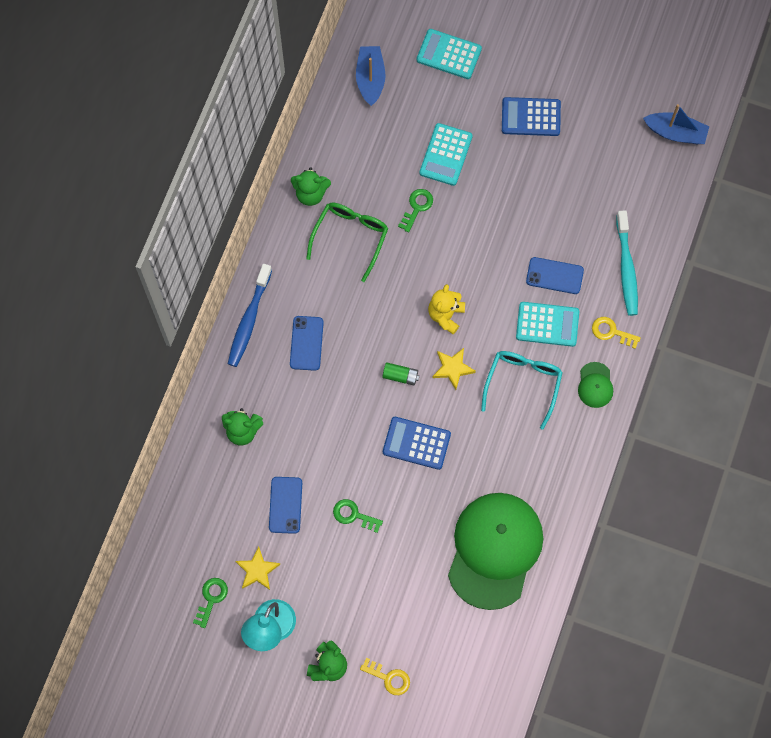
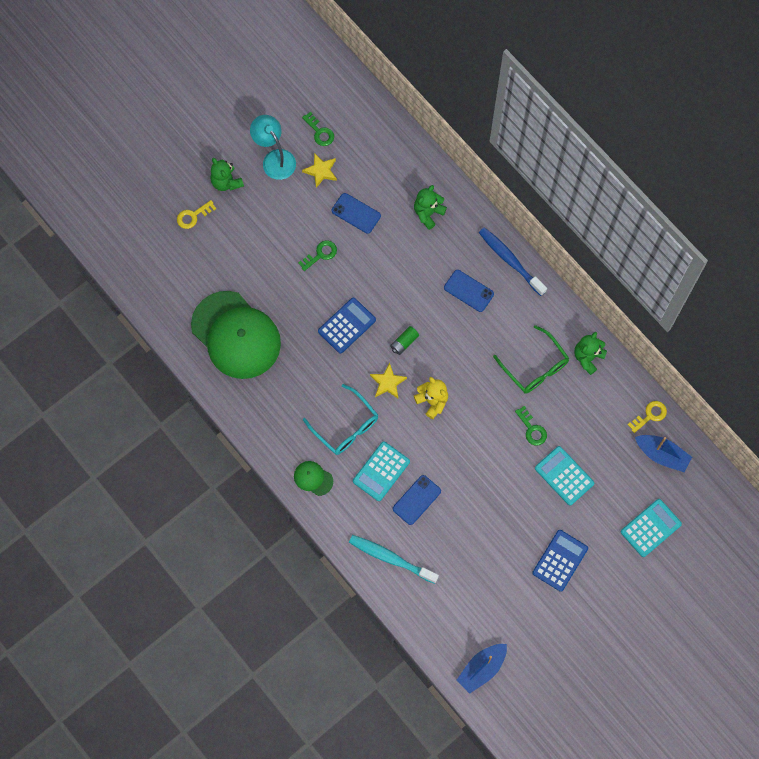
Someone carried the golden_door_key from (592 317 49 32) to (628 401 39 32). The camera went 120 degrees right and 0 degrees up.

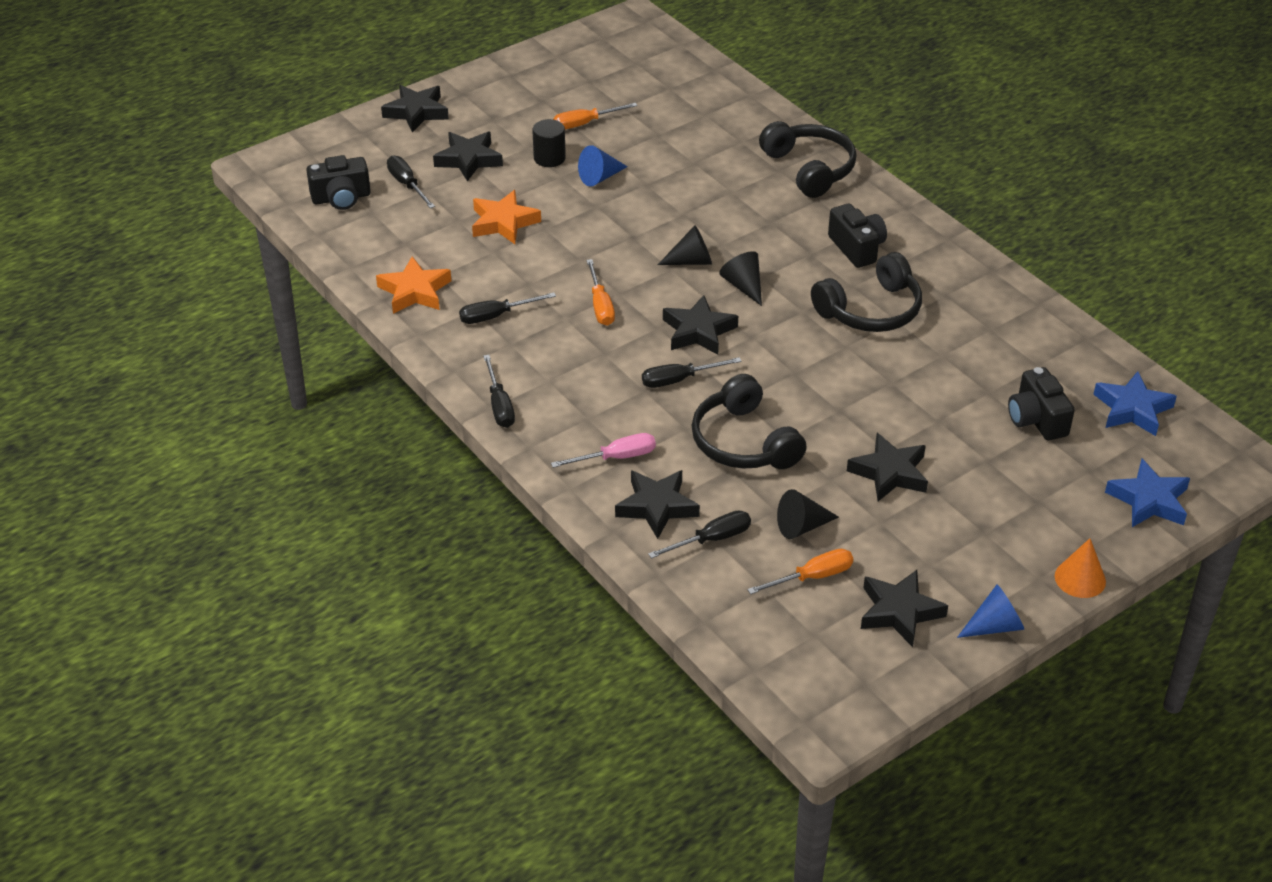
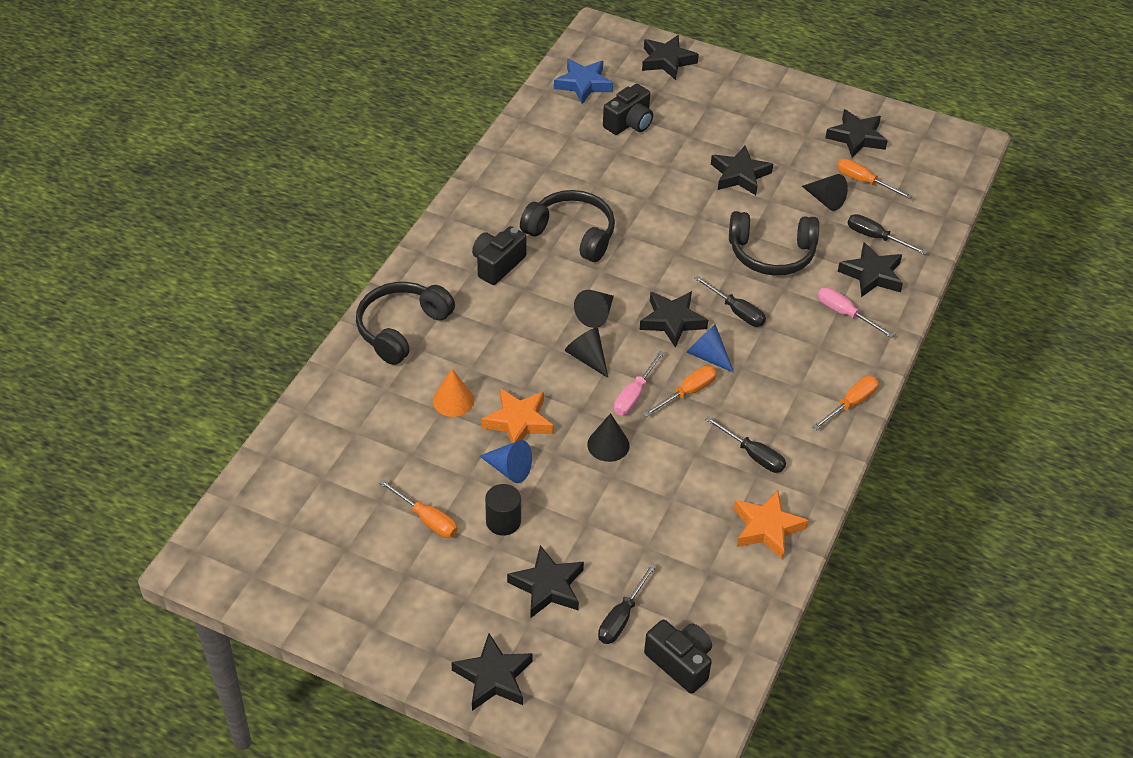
Someone carried the orange_five-pointed_star from (472 190 69 54) to (481 388 72 55). Someone repainted the jet-black_screwdriver at (483 355 32 73), which became the orange_screwdriver at (812 376 67 54). Someone rotated the jet-black_headphones at (692 374 115 95) by 60 degrees clockwise. Someone repainted the blue_five-pointed_star at (1105 459 85 68), which became the jet-black_five-pointed_star at (642 35 57 45). Someone carried the orange_cone from (1055 538 51 60) to (433 369 41 48). Someone carried the blue_cone from (957 584 67 54) to (686 324 48 49). Someone put down the rosy_screwdriver at (614 351 51 64). Someone put down the jet-black_cone at (587 413 42 49). The camera went 120 degrees left and 5 degrees up.

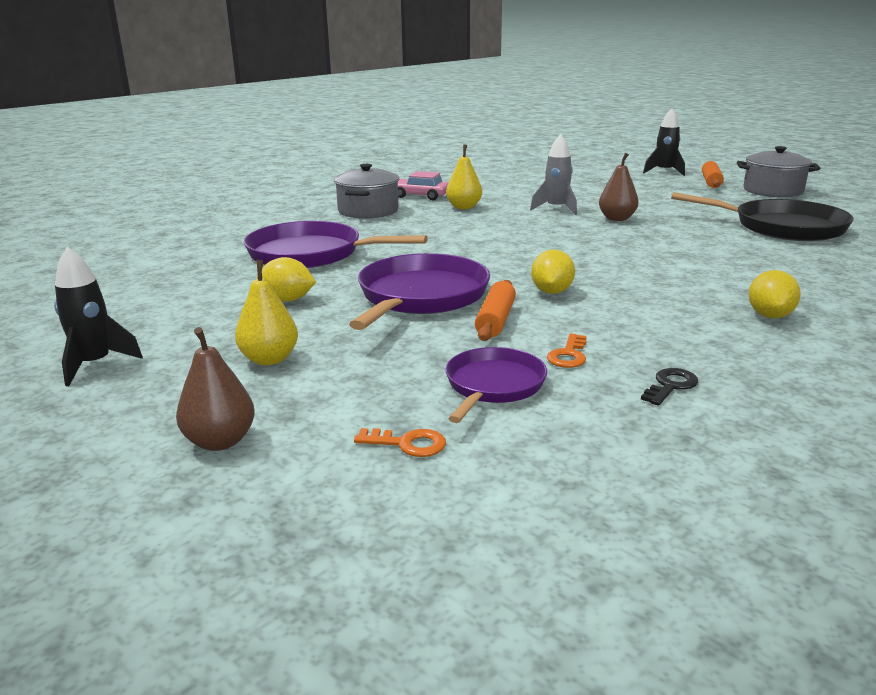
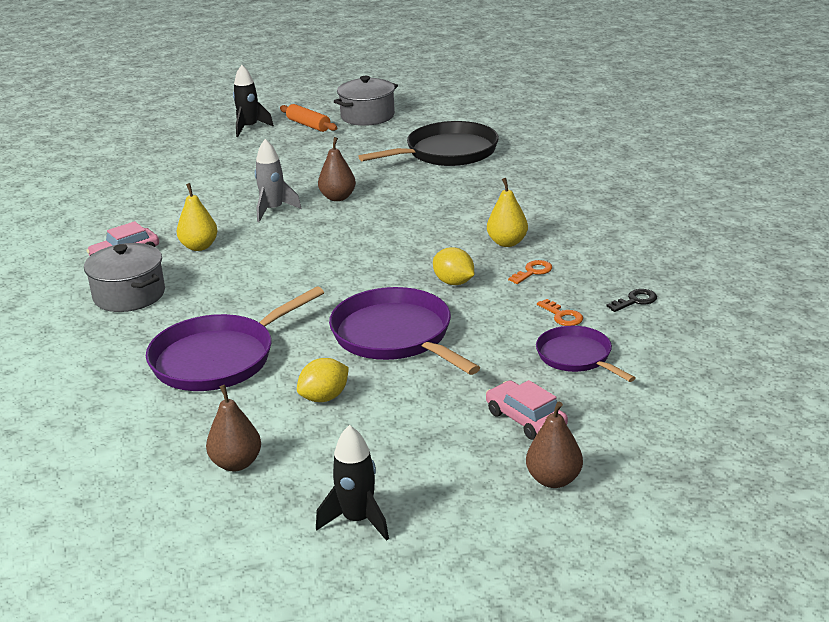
Someone carried the golden_pear from (235 260 63 105) to (487 178 41 69). Someone took away the golden_lemon at (748 270 53 48). Someone took away the orange_rolling_pin at (475 280 41 61). Someone rotated the jet-black_door_key at (641 368 57 38) by 75 degrees clockwise. Someone carried the orange_door_key from (354 428 92 29) to (508 260 44 24). Someone put down the rosy_automobile at (486 380 82 60). Someone put down the dark_brown_pear at (206 385 55 86). The camera went 55 degrees left and 5 degrees up.

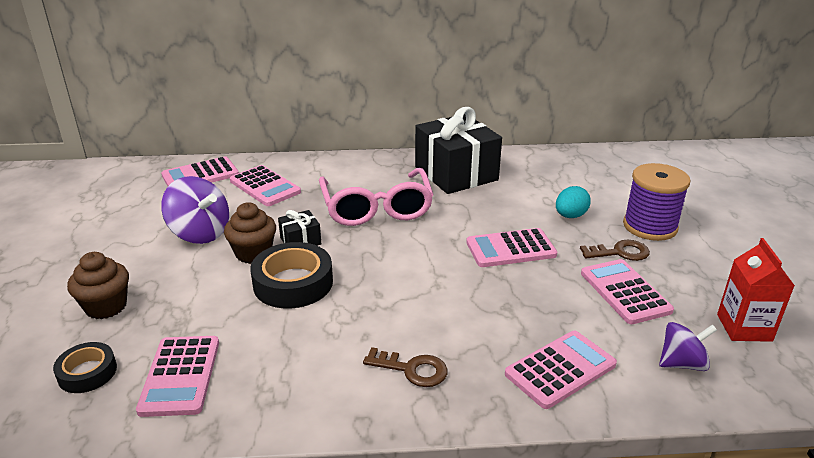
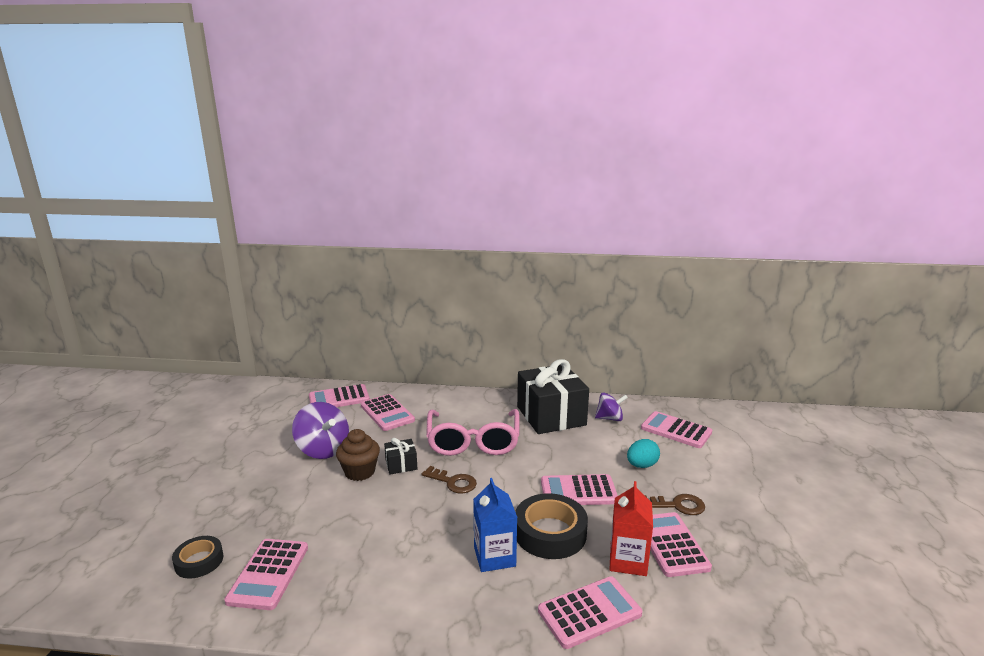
Someone took away the violet_bobbin at (623 163 68 78). Someone carried the crimson_milk_carton from (717 238 78 104) to (610 481 43 95). Someone carried the jet-black_sticky_tape from (250 242 83 67) to (515 493 73 66). Someone took away the dark_brown_fairy_cake at (67 252 62 67). Someone carried the violet_whirligig from (659 322 58 49) to (595 393 33 28). Someone carried the dark_brown_door_key from (363 347 85 40) to (422 466 55 28). Someone put down the rosy_pocket_calculator at (641 411 71 37). Someone put down the blue_milk_carton at (473 478 45 94). The camera went 10 degrees right and 10 degrees down.

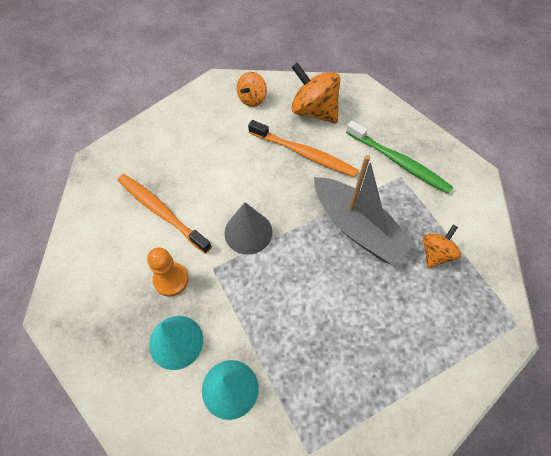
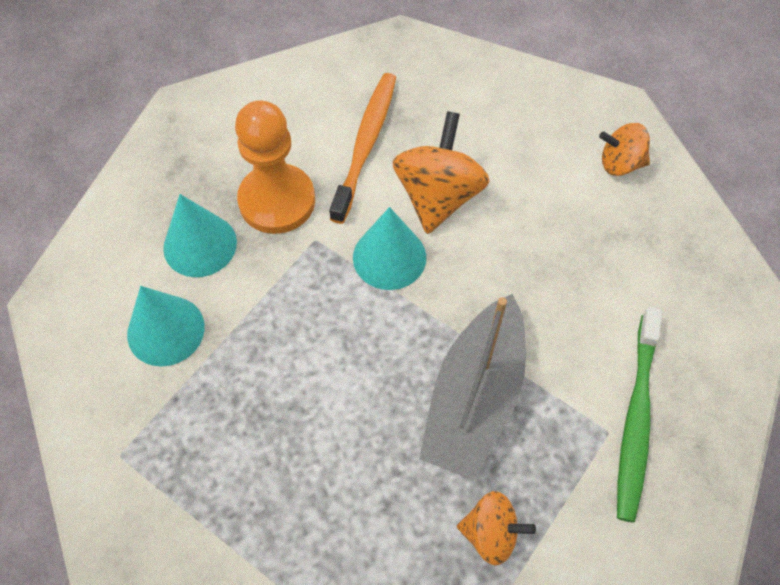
Someone carried the orange_whirligig from (291 62 49 61) to (392 111 98 123). Someone took away the orange_dental_brush at (248 120 111 57). Someone repainted the gray_cone at (224 202 48 53), which became the teal_cone at (353 207 73 83). Someone scaled the orange_chess_pawn at (147 247 42 50) by 1.57. The camera went 65 degrees right and 0 degrees up.

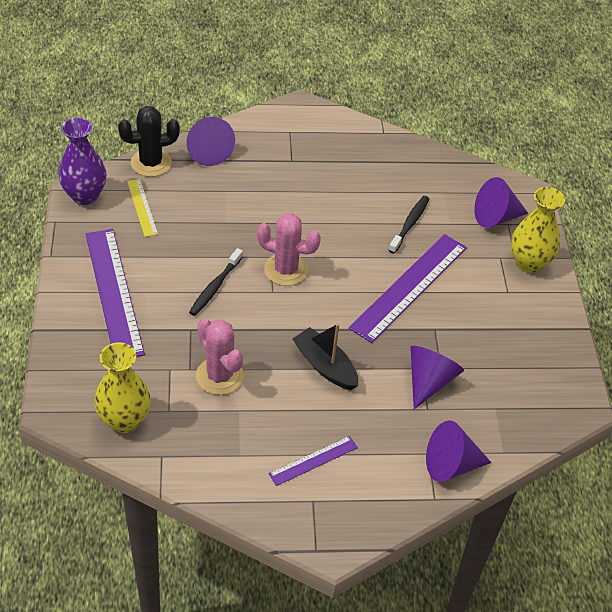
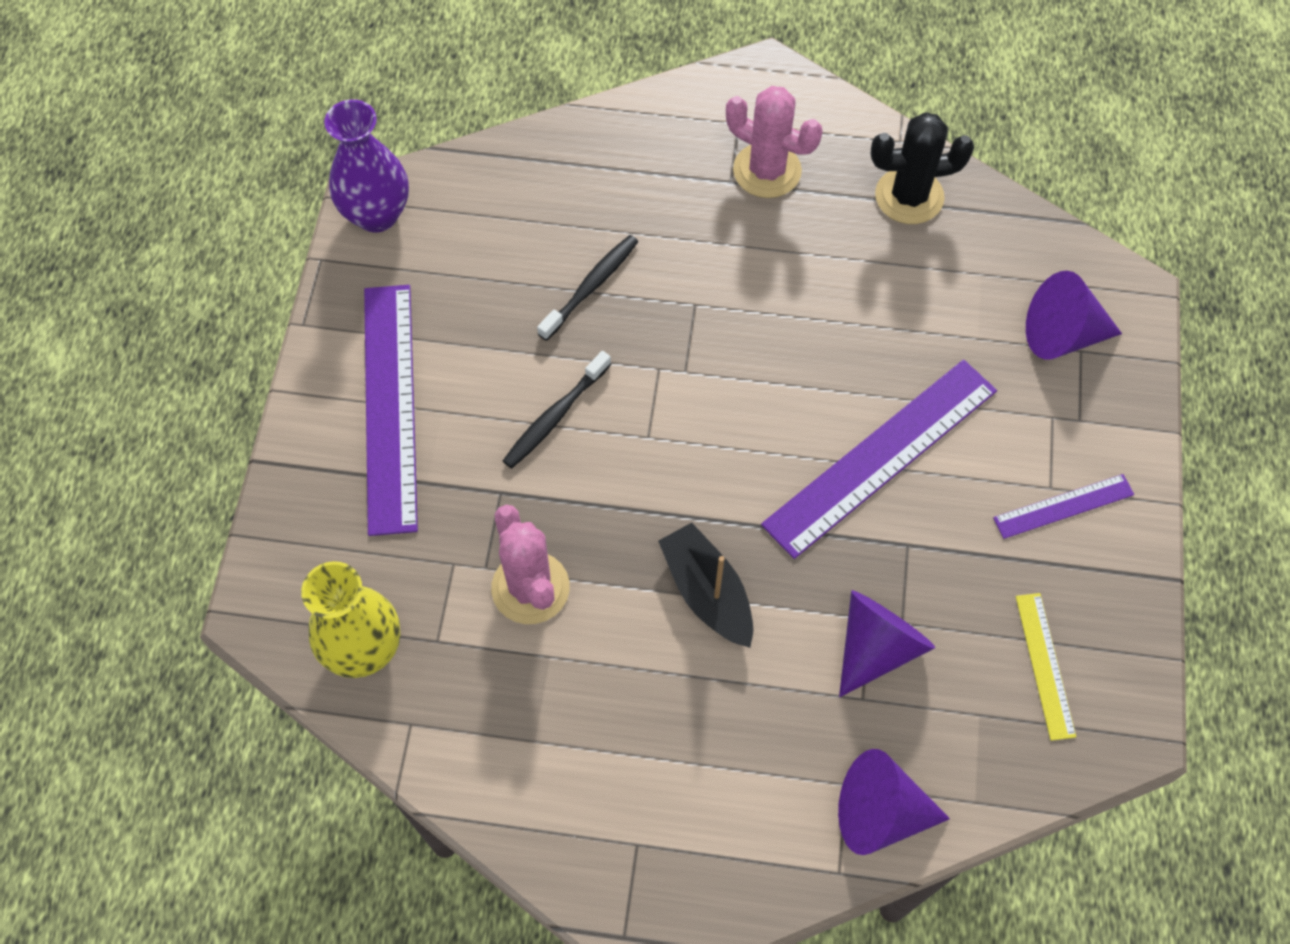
Someone carried the jet-black_saguaro_cactus from (118 106 62 71) to (871 112 103 112). Someone took away the violet_cone at (186 117 49 49). Someone carried the golden_ruler from (127 179 31 58) to (1016 593 60 148). Someone took away the golden_tall_vase at (511 187 54 86). Someone carried the jet-black_dental_brush from (389 196 40 58) to (537 235 101 106). Someone carried the rosy_saguaro_cactus from (257 213 64 73) to (726 86 97 112). Someone carried the violet_ruler from (269 436 89 50) to (993 474 141 65). The camera went 15 degrees right and 15 degrees up.

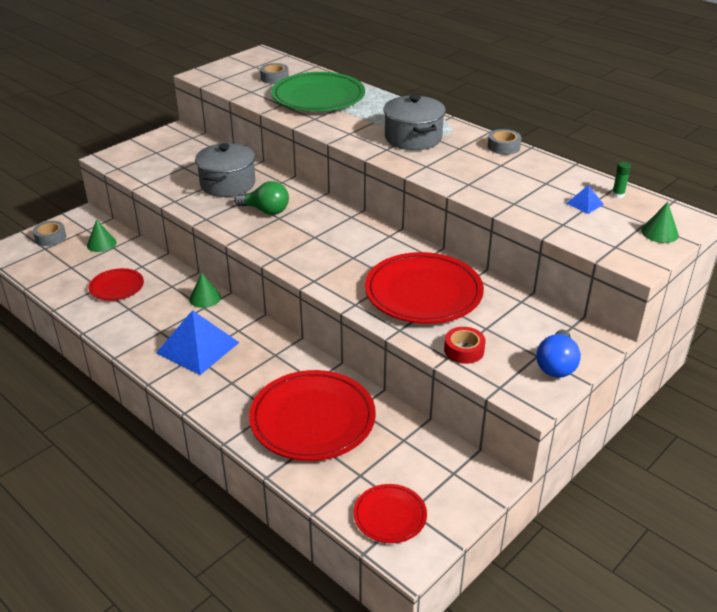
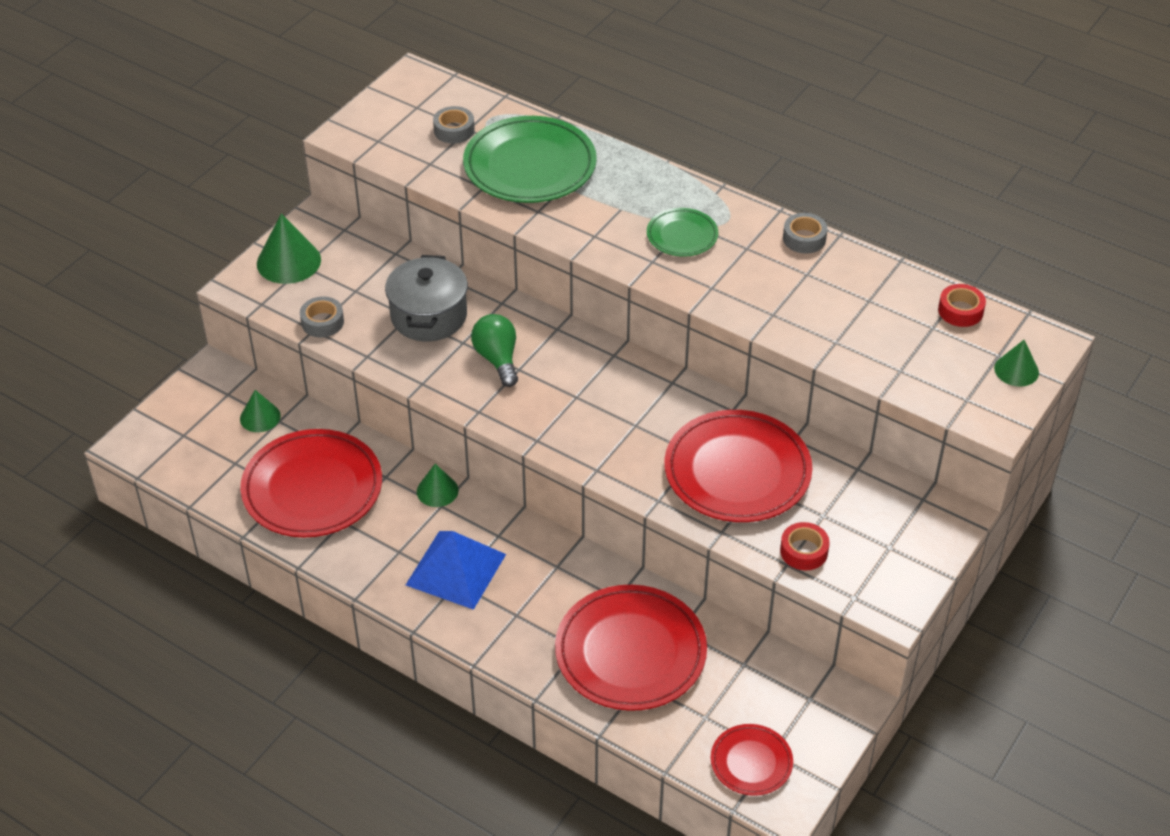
Someone swapped the gray_cooking_pot at (383 94 63 56) for the green_dinner_plate at (647 208 71 49). Someone swapped the green_stick_of_glue at (612 162 19 36) for the crimson_sticky_tape at (938 284 48 43). Someone rotated the green_bulb at (234 181 55 34) by 120 degrees counterclockwise. Someone took away the blue_pyramid at (566 185 38 29). Someone carried the gray_sticky_tape from (33 221 33 25) to (300 297 44 40). Someone scaled the crimson_dinner_plate at (88 268 56 33) by 1.93. Someone took away the blue_bulb at (536 330 45 48). Someone put down the green_cone at (257 213 64 71). The camera went 10 degrees left and 10 degrees up.

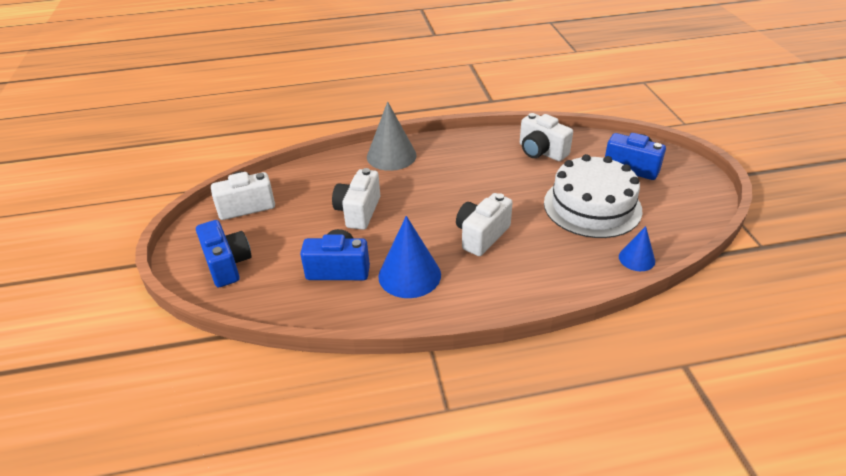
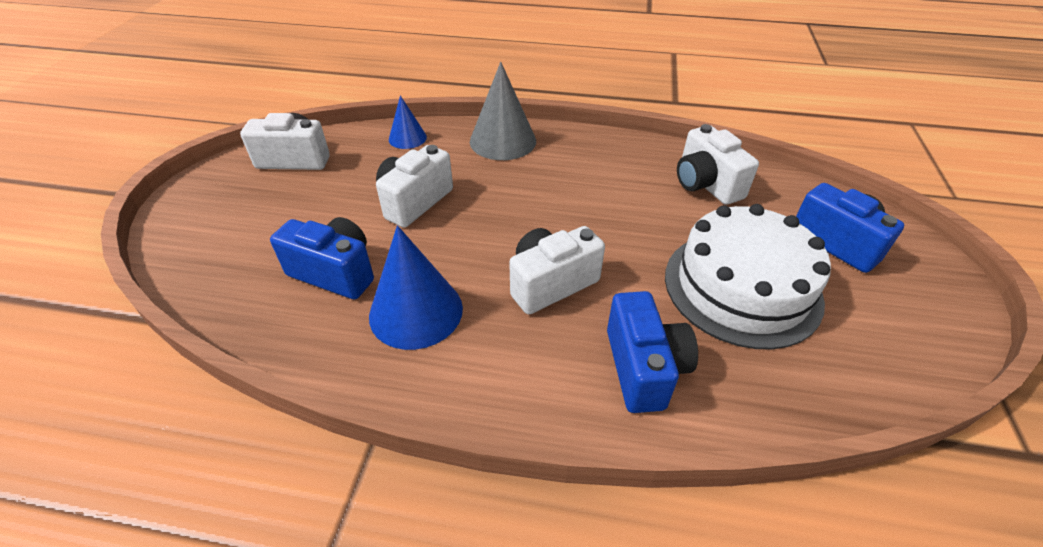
Someone carried the blue_photo_camera from (196 220 56 68) to (607 291 91 122). Someone carried the blue_cone from (619 226 36 45) to (389 95 38 54). The camera went 20 degrees right and 5 degrees up.

